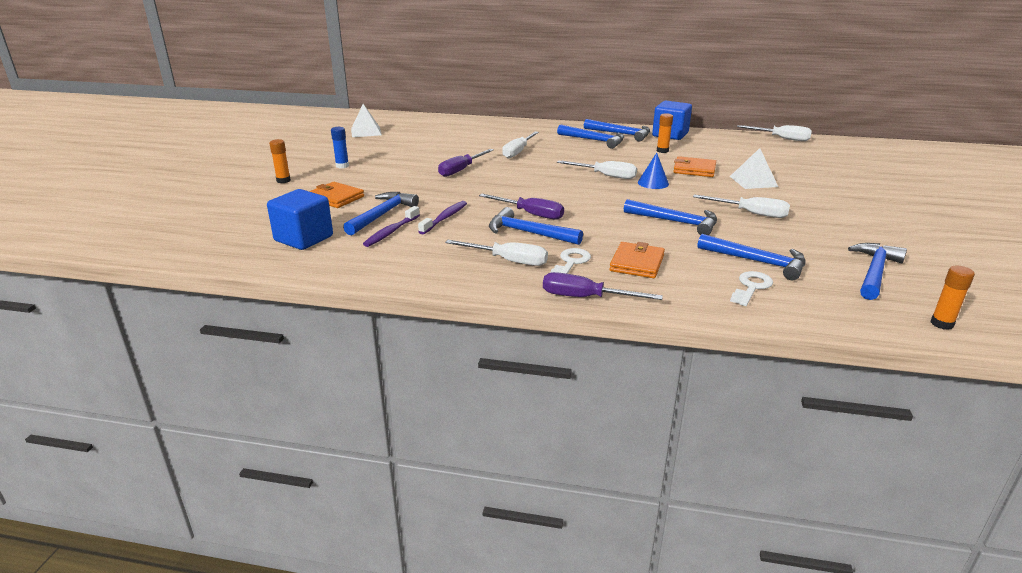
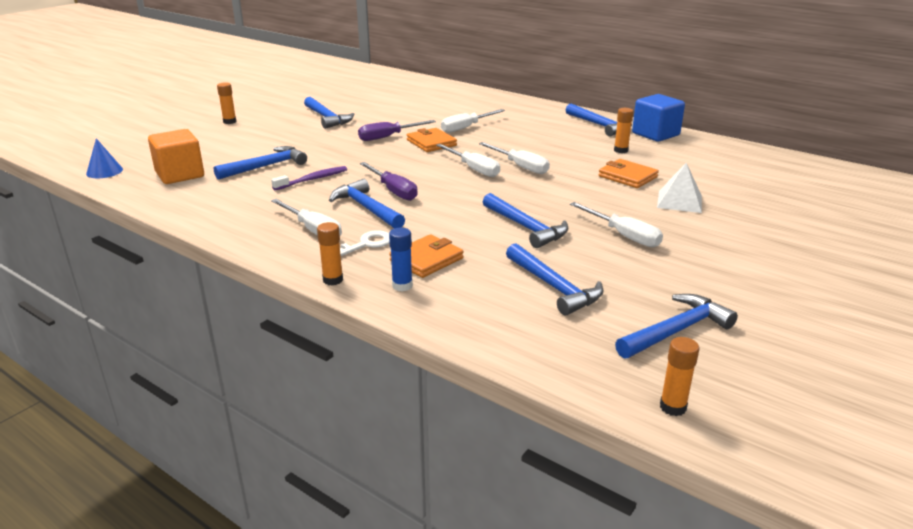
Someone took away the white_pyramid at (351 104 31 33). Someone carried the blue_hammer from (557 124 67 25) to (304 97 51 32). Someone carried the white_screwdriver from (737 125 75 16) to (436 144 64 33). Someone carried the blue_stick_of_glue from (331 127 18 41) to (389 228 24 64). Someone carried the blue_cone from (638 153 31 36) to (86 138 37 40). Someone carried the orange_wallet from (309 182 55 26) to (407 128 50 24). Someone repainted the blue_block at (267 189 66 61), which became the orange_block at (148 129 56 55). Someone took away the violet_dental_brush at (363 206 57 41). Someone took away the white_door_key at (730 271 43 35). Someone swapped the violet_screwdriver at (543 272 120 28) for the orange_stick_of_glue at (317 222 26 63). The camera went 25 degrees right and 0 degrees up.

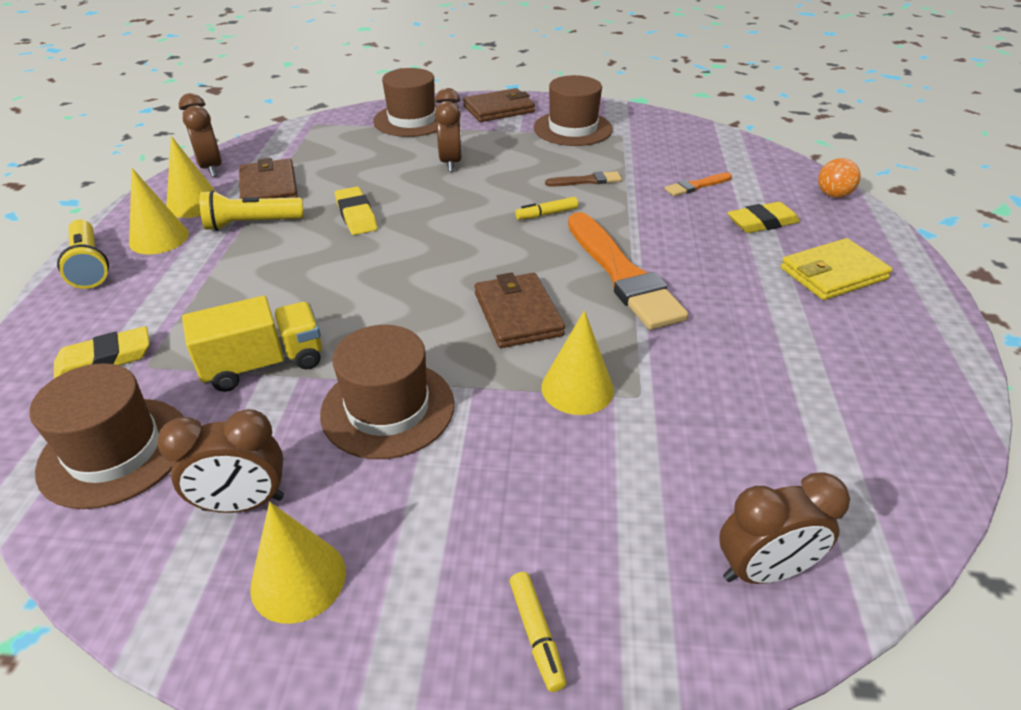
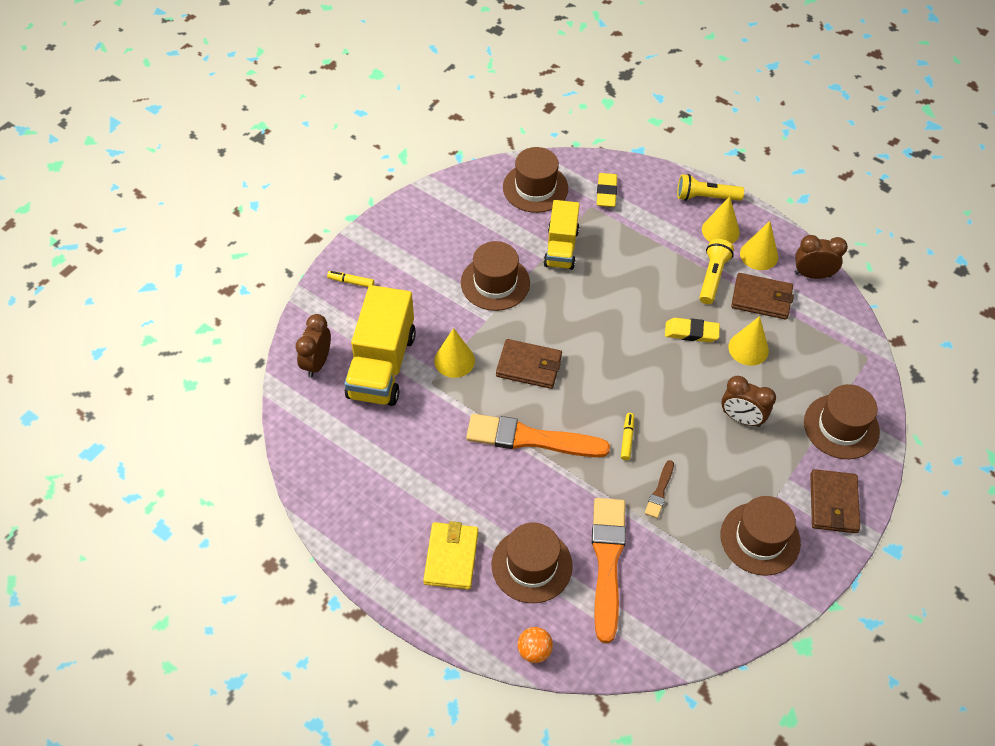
Someone scaled the orange_brush at (665 172 67 24) by 2.19. Someone swapped the golden_eraser at (728 202 72 31) for the dark_brown_top_hat at (492 523 81 80). Someone took away the dark_brown_alarm_clock at (157 409 127 104). Someone carried the golden_cone from (250 502 96 122) to (728 316 41 50). Someone put down the golden_toy_truck at (344 285 72 121). The camera went 120 degrees right and 15 degrees up.

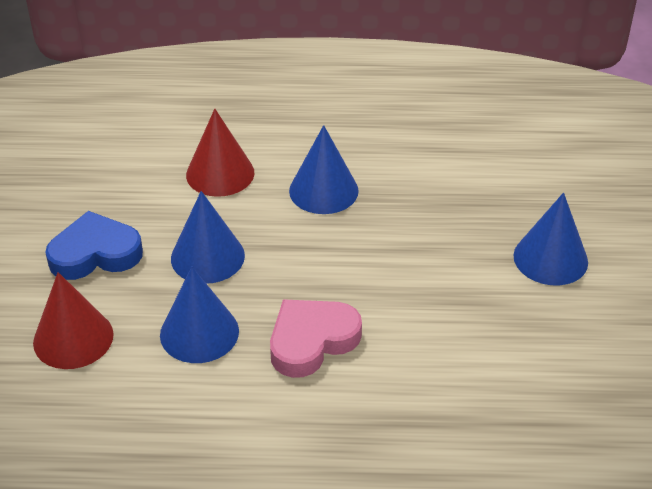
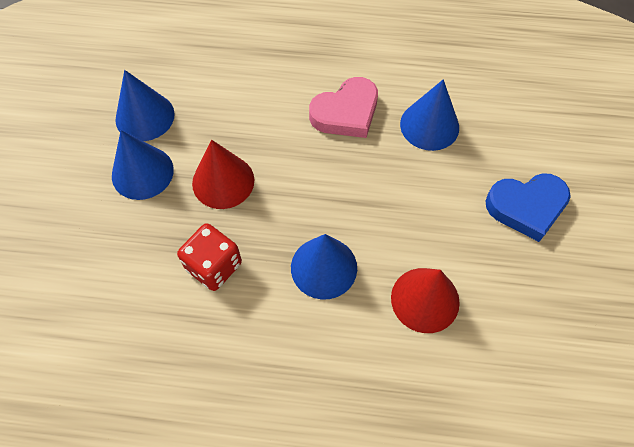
Someone carried the blue_cone from (171 191 74 93) to (115 70 60 71). Someone carried the crimson_cone from (33 272 81 97) to (192 140 62 69). Someone put down the crimson_die at (177 223 65 68). The camera went 175 degrees left and 20 degrees up.

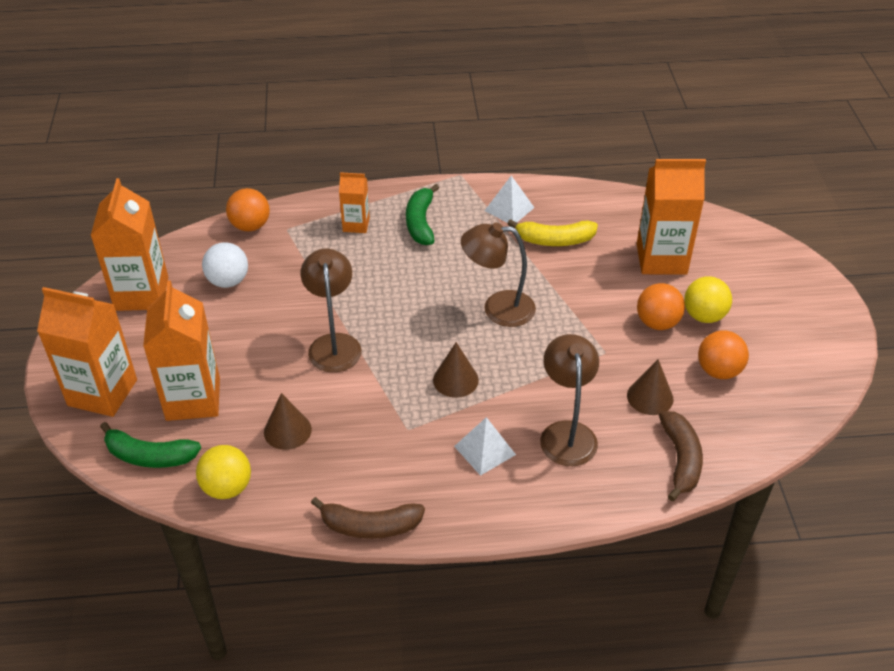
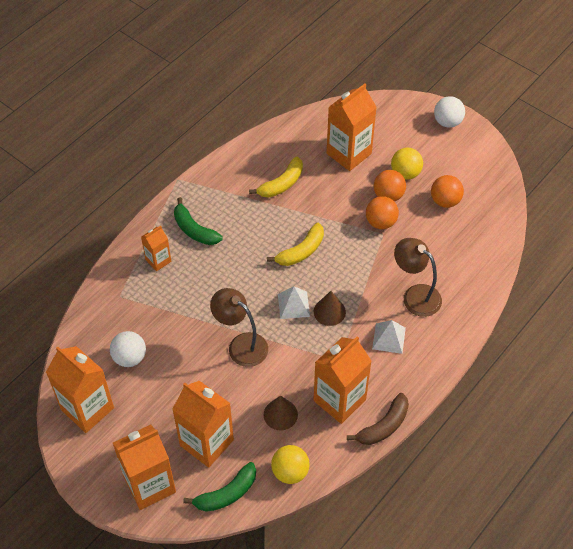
Someone carried the white_pyramid from (485 176 49 47) to (278 286 32 33). Someone carried the orange_play_ball from (226 188 44 43) to (366 196 33 33). Someone swapped the dark_brown_reading_lamp at (461 222 75 105) for the golden_toy_banana at (267 223 57 43). Someone took away the dark_brown_cone at (627 359 47 56). Someone took away the dark_brown_toy_banana at (659 411 44 91). Someone put down the white_play_ball at (434 96 31 32). Someone put down the orange_milk_carton at (314 336 58 88). The camera went 45 degrees left and 10 degrees up.

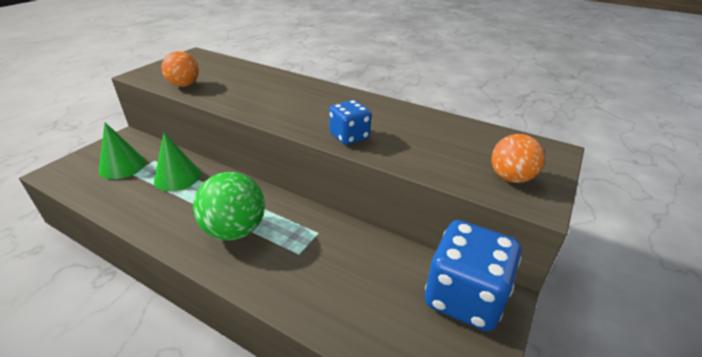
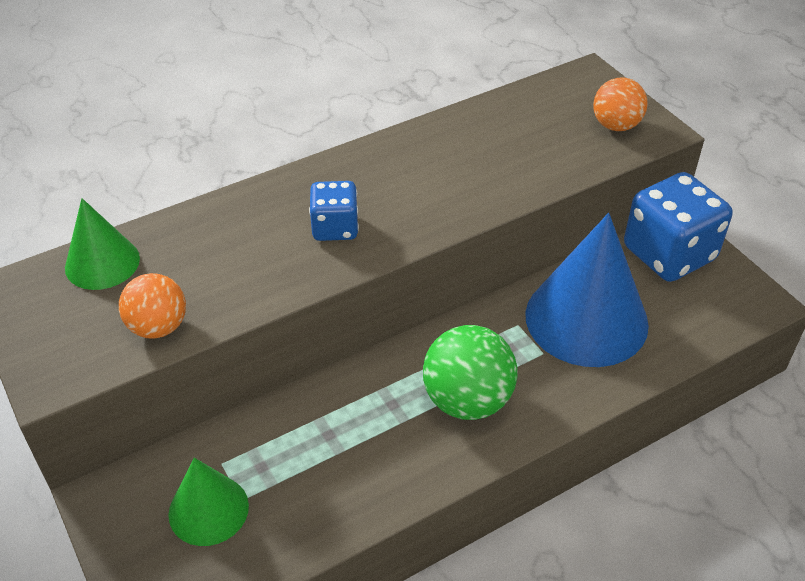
Someone carried the blue_die from (329 100 42 45) to (309 181 50 60). Someone carried the green_cone from (154 133 47 58) to (65 198 75 92). Someone put down the blue_cone at (525 213 124 154). The camera went 60 degrees left and 10 degrees up.

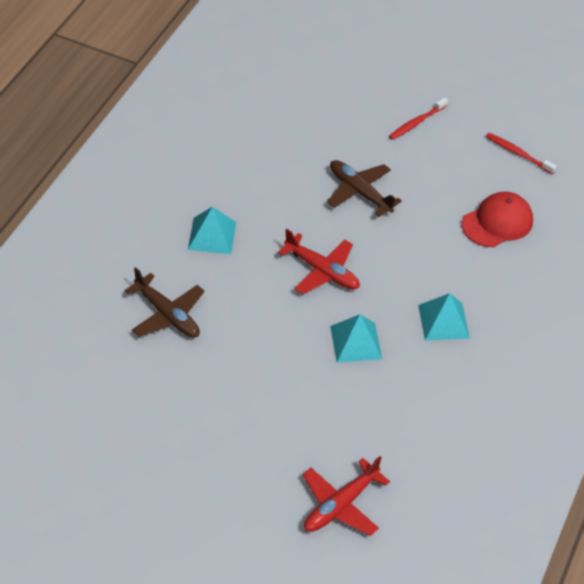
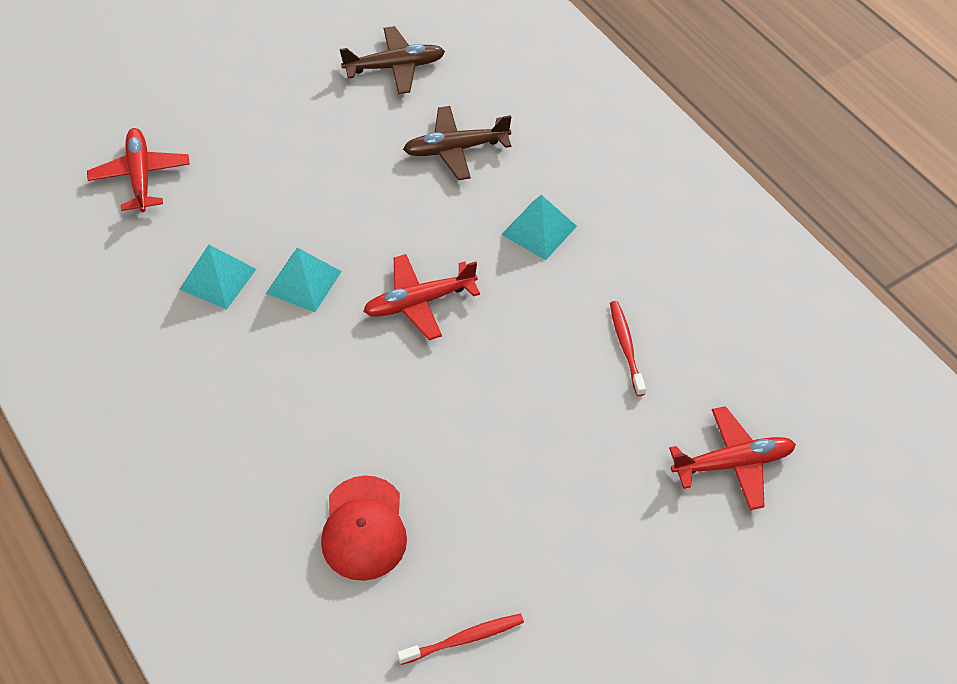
Someone carried the crimson_dental_brush from (389 98 59 42) to (610 301 36 95). Someone carried the dark_brown_toy_plane from (327 160 75 57) to (340 26 105 68). Someone carried the teal_pyramid from (418 293 52 48) to (179 244 77 65). Someone put down the crimson_toy_plane at (669 406 127 104). The camera went 125 degrees right and 5 degrees up.

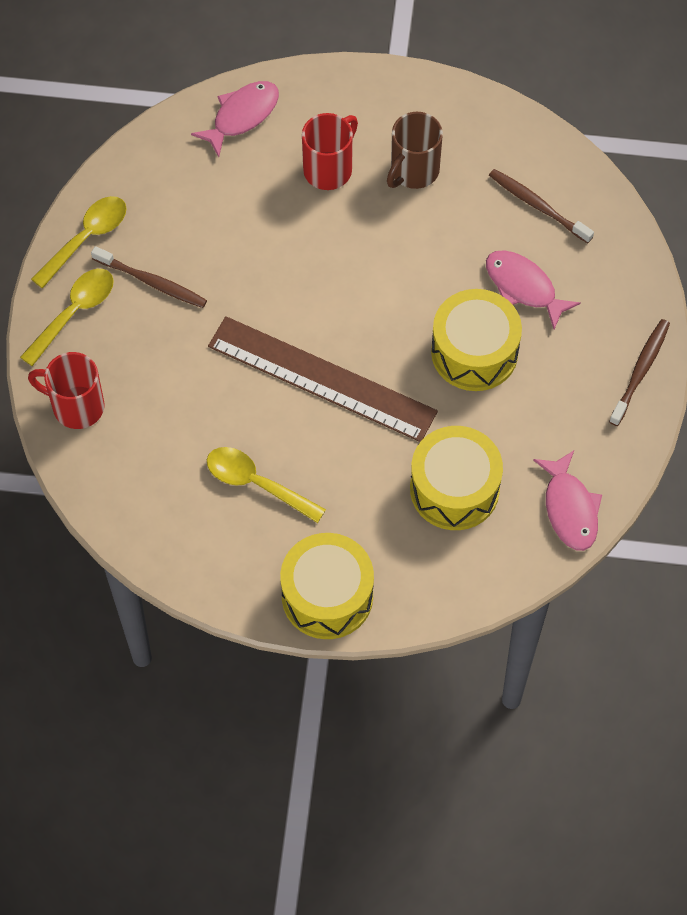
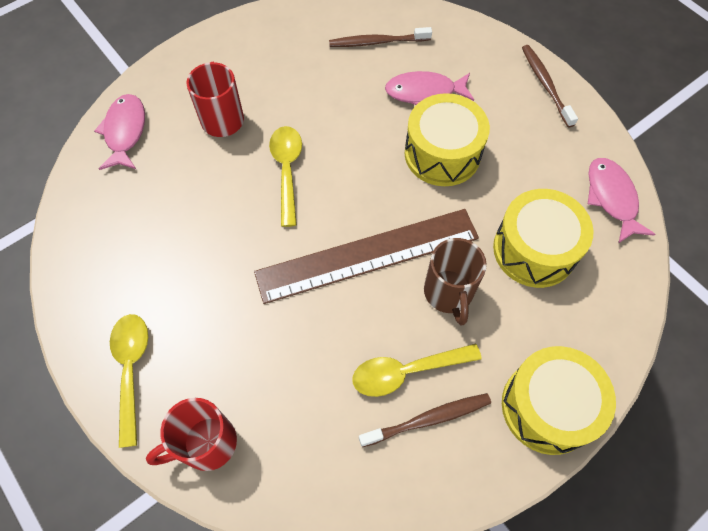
Someone carried the dark_brown_mug from (387 112 56 77) to (424 238 63 87). Someone carried the golden_tablespoon from (31 196 96 93) to (269 126 33 101). Someone carried the dark_brown_dental_brush from (91 246 116 62) to (359 393 132 54). Someone rotated the rosy_fish_figure at (533 451 69 100) by 135 degrees counterclockwise. The camera went 45 degrees left and 0 degrees up.

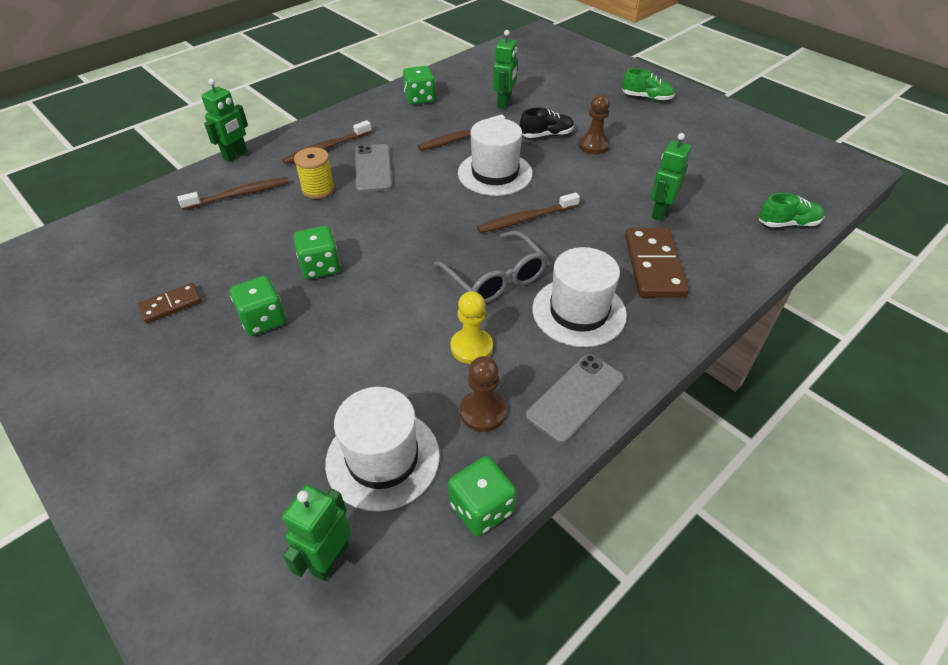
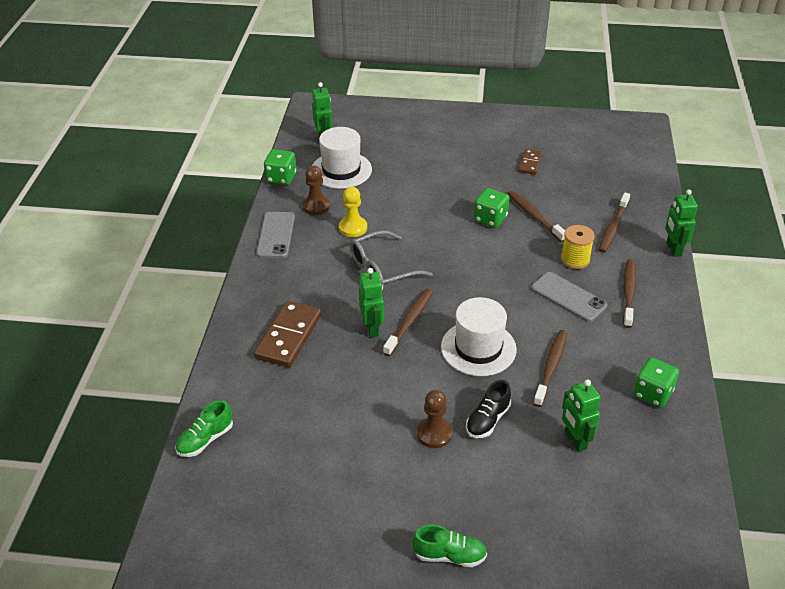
Someone rotated the green_sneaker at (622 68 53 33) by 150 degrees counterclockwise. Someone carried the green_robot from (651 133 40 88) to (359 268 25 70). Someone rotated the dark_brown_domino_piece at (625 228 64 70) by 60 degrees clockwise. Someone rotated the gray_eyeglasses at (434 231 114 72) by 45 degrees counterclockwise. Someone took away the white_top_hat at (532 247 95 100). Someone took away the green_die at (230 276 56 60). Someone put down the dark_brown_dental_brush at (508 191 57 51). The camera went 140 degrees right and 5 degrees down.

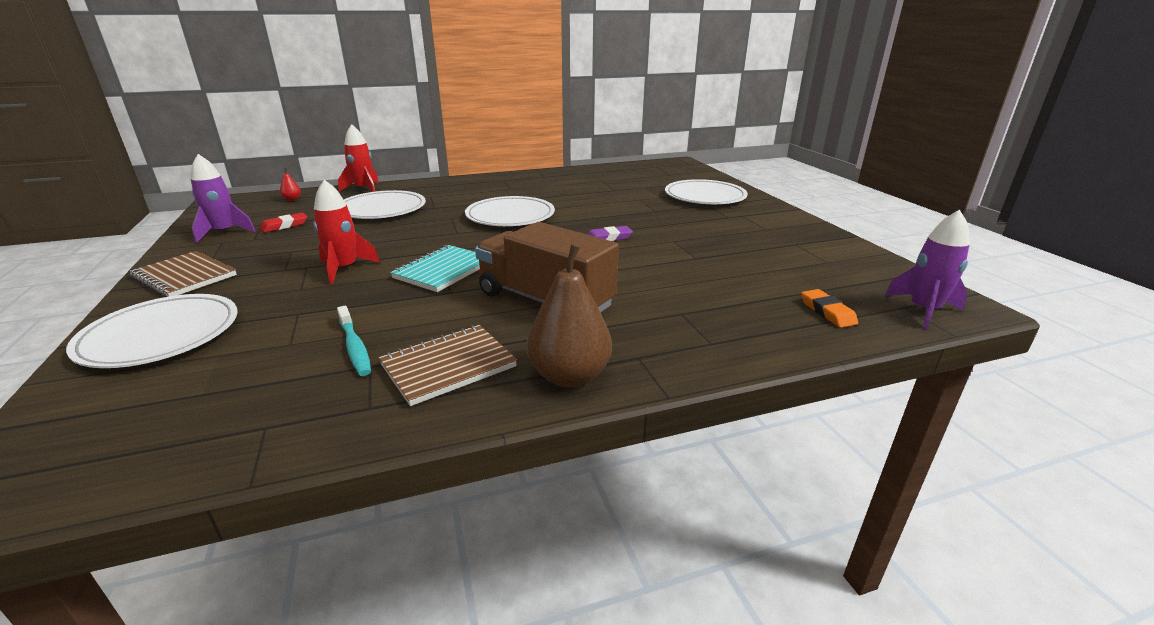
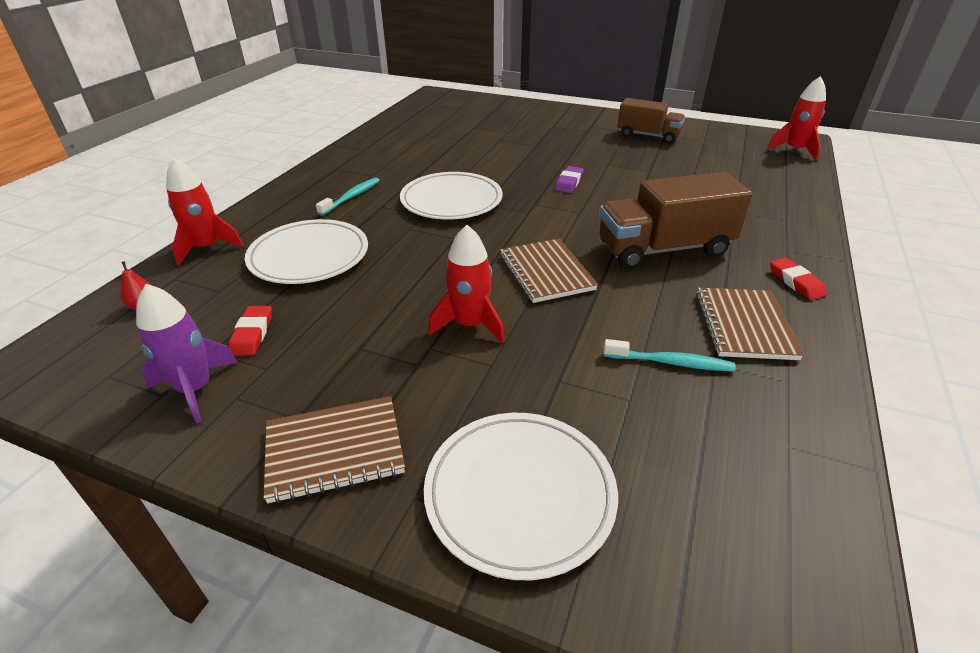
Someone took away the white_dinner_plate at (665 179 83 25). Someone repainted the violet_toy_rocket at (885 210 85 119), which became the crimson_toy_rocket at (767 76 59 85). Someone swapped the dark_brown_pear at (527 244 85 143) for the crimson_eraser at (770 258 57 42). Someone repainted the teal_exercise_book at (390 245 90 47), which became the dark_brown_exercise_book at (500 239 98 64). Someone took away the orange_eraser at (801 289 57 39). Someone put down the dark_brown_toy_truck at (617 98 68 46). Someone put down the teal_dental_brush at (316 178 64 38). The camera went 50 degrees left and 10 degrees up.

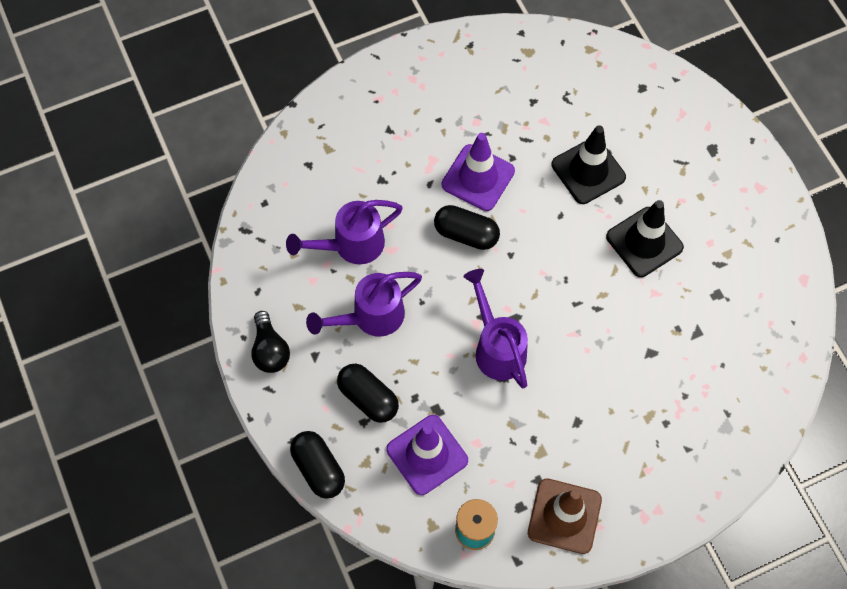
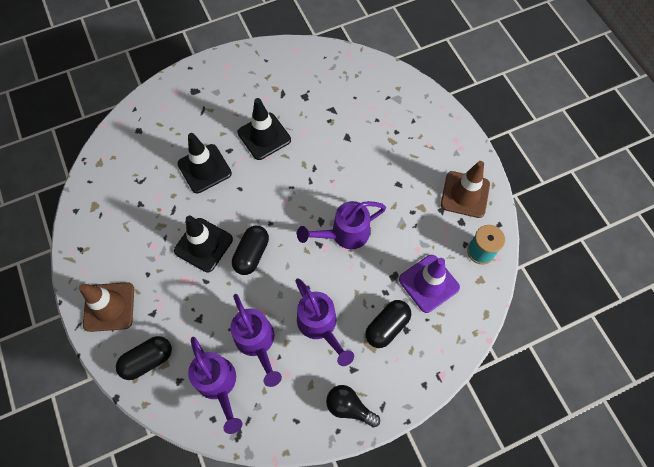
Someone repainted the violet_road_cone at (442 133 73 78), which became the jet-black_road_cone at (174 216 59 56). Someone rotated the jet-black_bulb at (251 311 39 62) by 135 degrees counterclockwise. Someone carried the jet-black_capsule from (290 431 55 68) to (116 336 56 44). Someone put down the dark_brown_road_cone at (79 282 55 50). Someone put down the violet_watering_can at (188 337 54 97). The camera went 90 degrees left and 0 degrees up.

